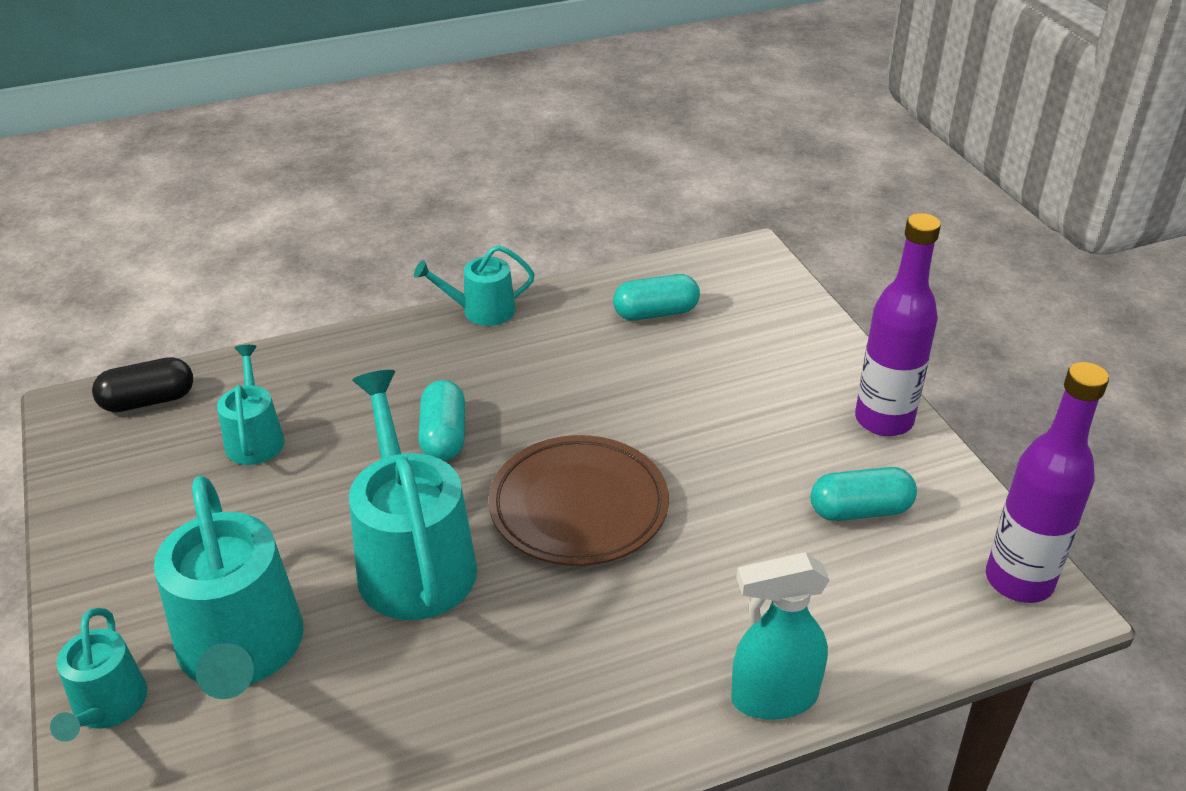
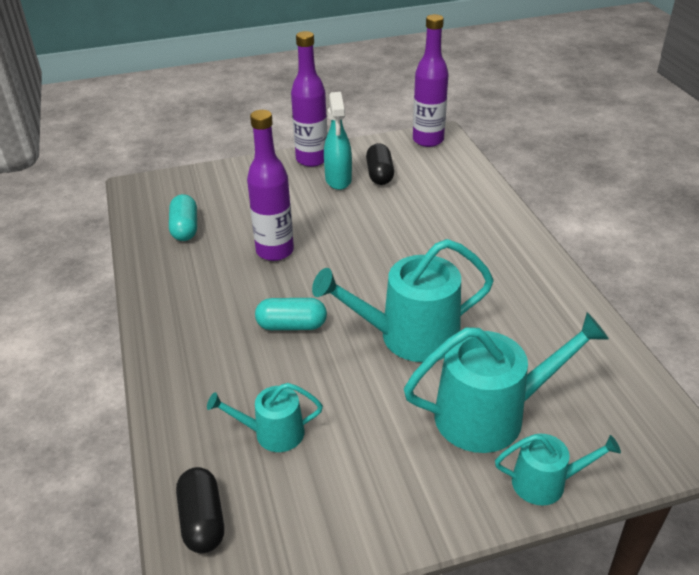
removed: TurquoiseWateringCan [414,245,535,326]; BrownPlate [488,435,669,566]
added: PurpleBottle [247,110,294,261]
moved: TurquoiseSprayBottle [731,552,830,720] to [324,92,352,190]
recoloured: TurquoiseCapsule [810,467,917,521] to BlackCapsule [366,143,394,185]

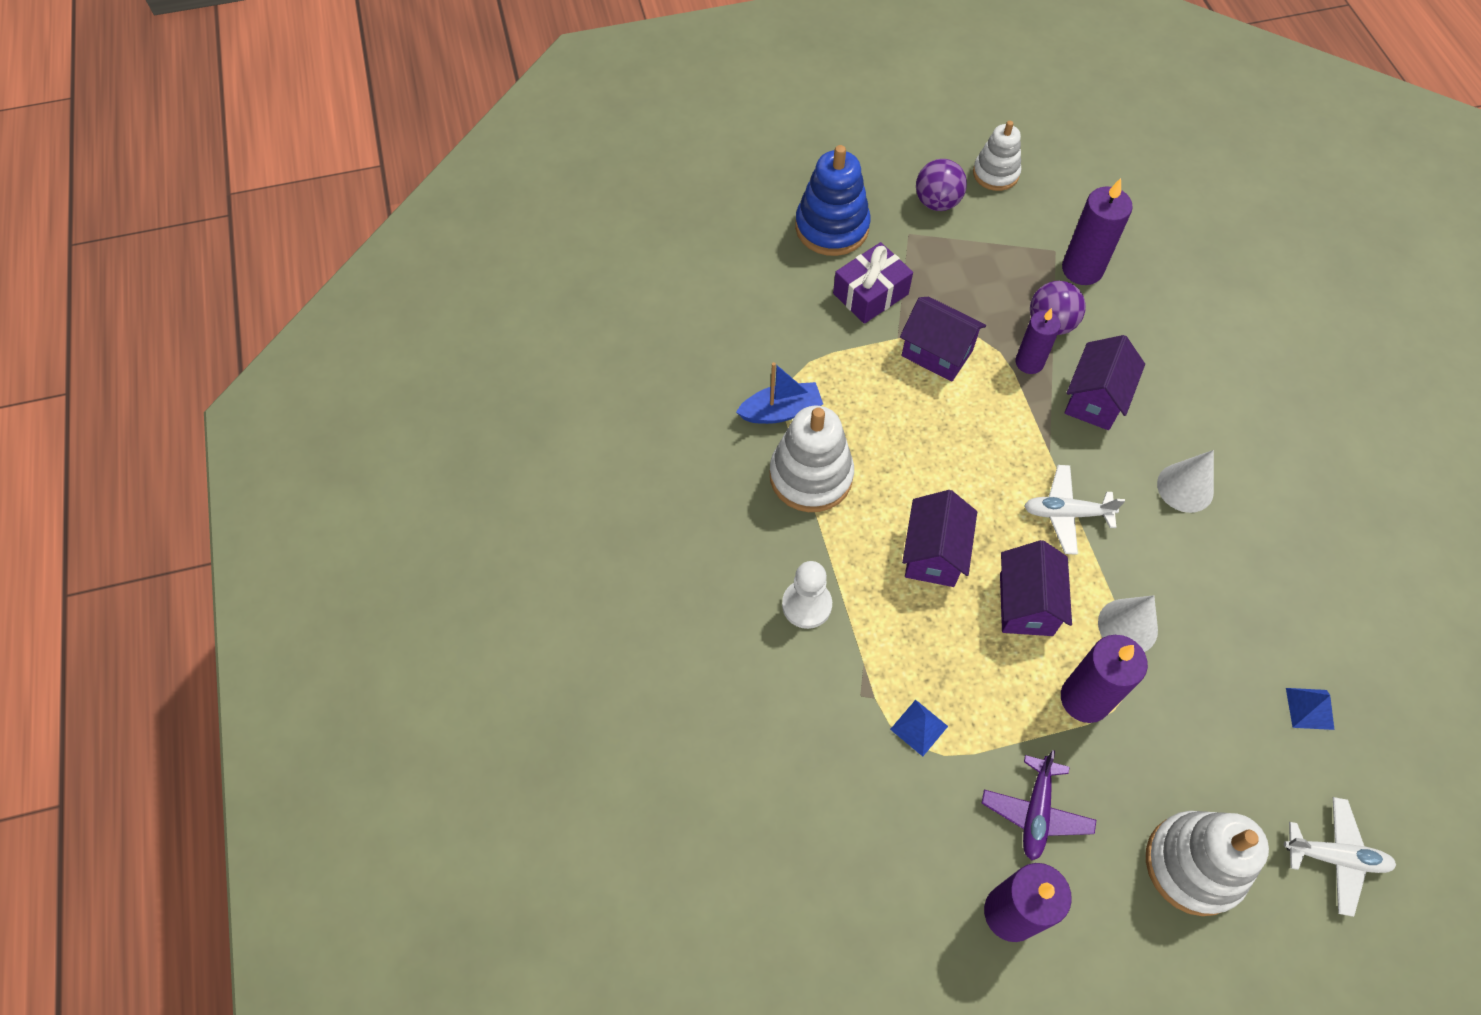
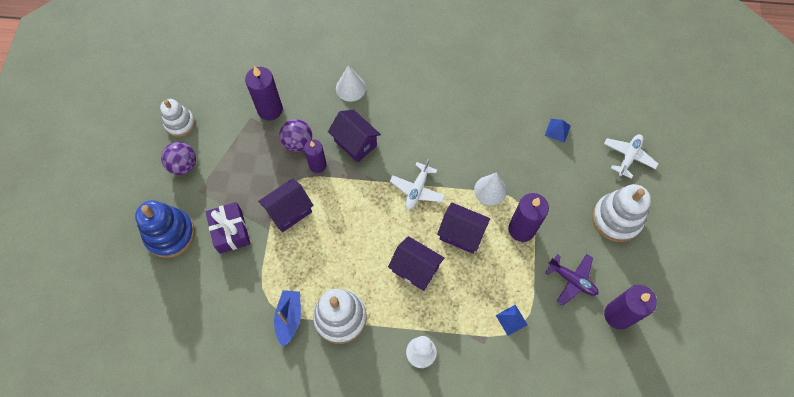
moved: WhiteCone [1157,450,1214,513] to [336,66,366,102]

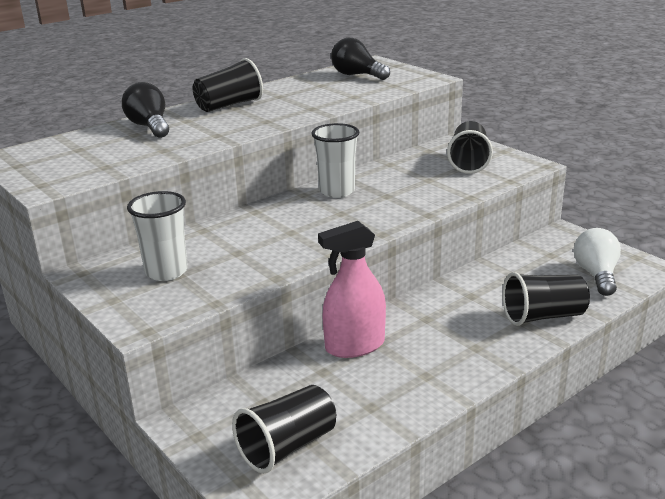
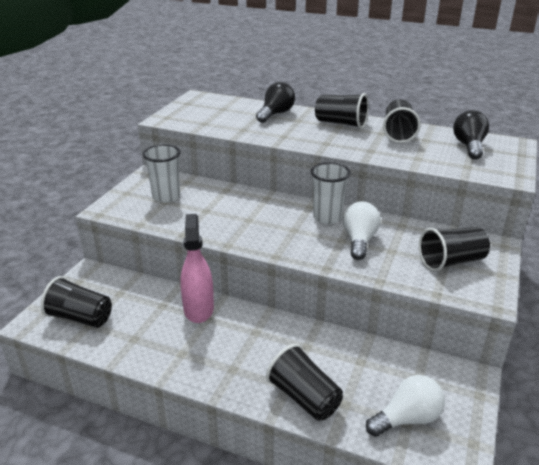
added: WhiteLightBulb [343,202,380,260]; BlackCup [383,99,421,143]
turned: PinkSprayBottle [318,221,386,358] = [180,214,214,323] 45 degrees clockwise

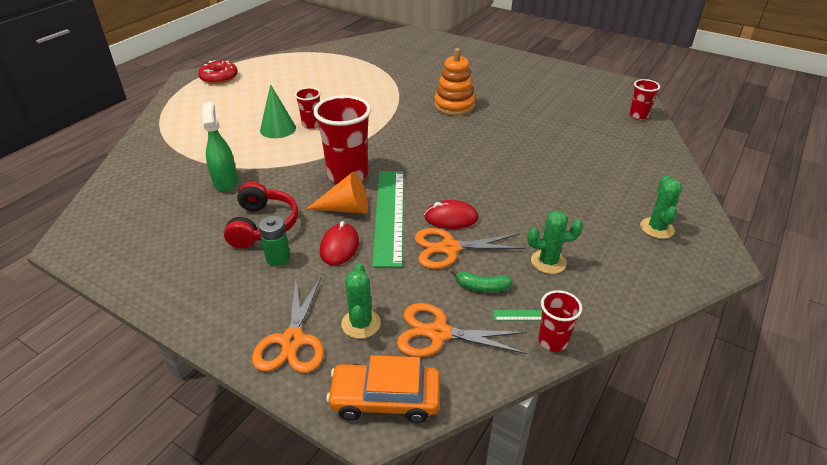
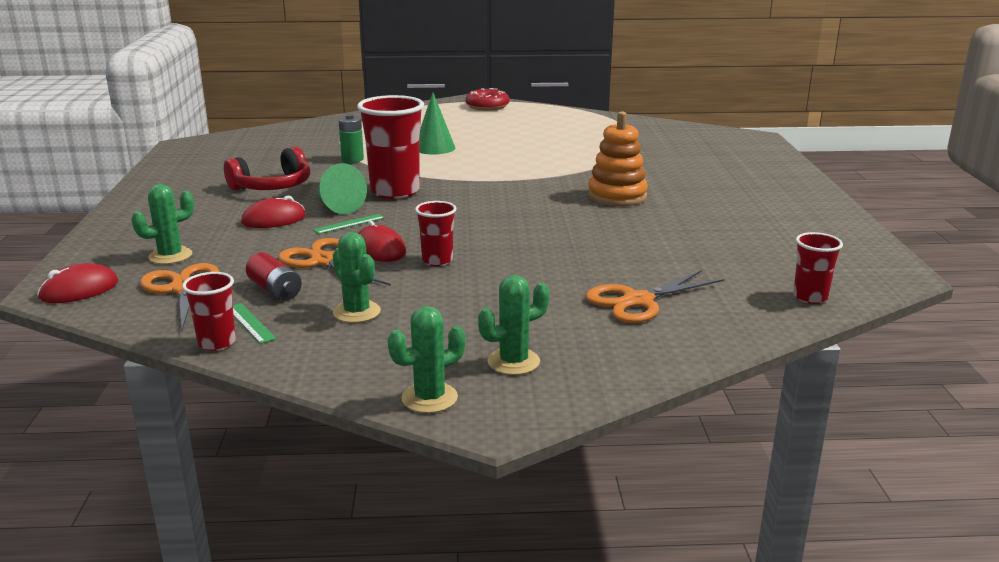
removed: GreenSprayBottle [202,102,238,192]
added: GreenCactus [388,306,466,413]
moved: OrangeScissors [252,277,324,373] to [586,270,724,323]; GreenBattery [258,216,290,266] to [338,114,364,163]; RedCup [295,87,321,129] to [415,201,457,266]
replaced: OrangeCar [326,355,440,423] to RedMouse [37,263,118,303]; GreenBanana [451,269,513,292] to RedBattery [246,252,302,301]
recoloured: OrangeCone [306,172,368,214] to GreenCone [317,163,367,214]
resized: GreenRuler [372,171,404,267] = [313,214,385,234] x0.40

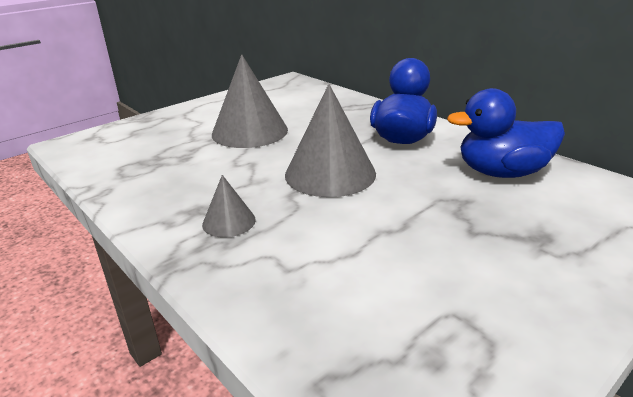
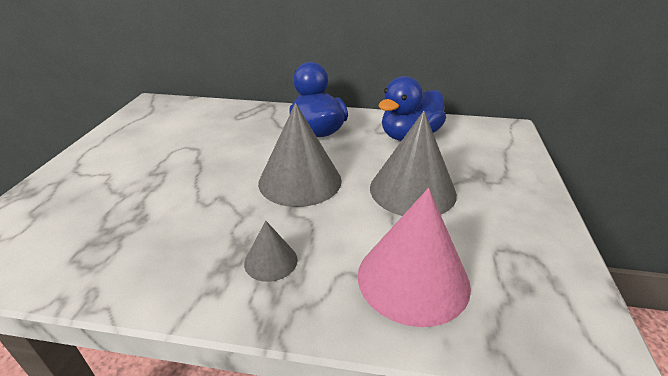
added: PinkCone [358,188,471,327]
moved: GreyCone [212,55,288,148] to [370,111,457,216]

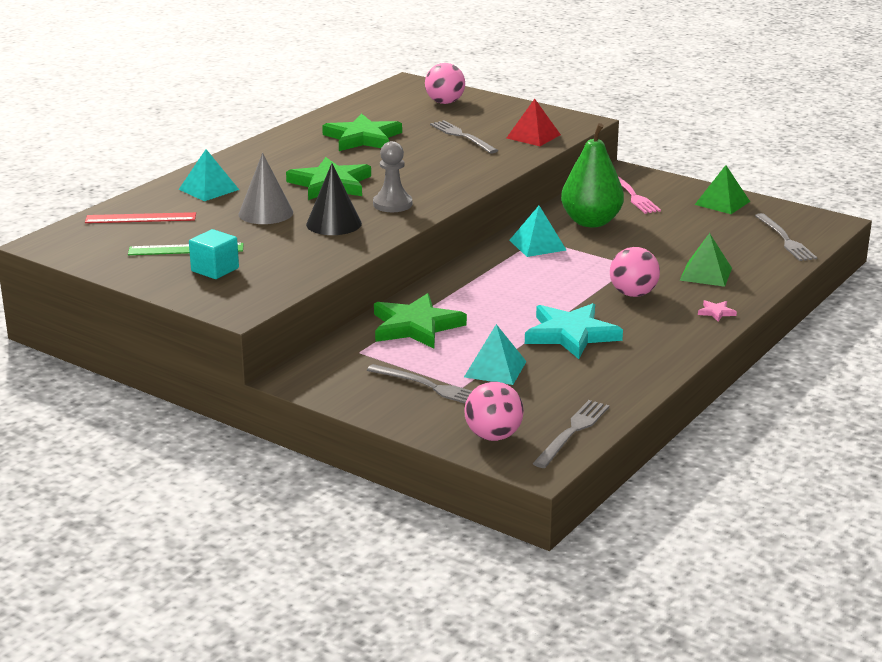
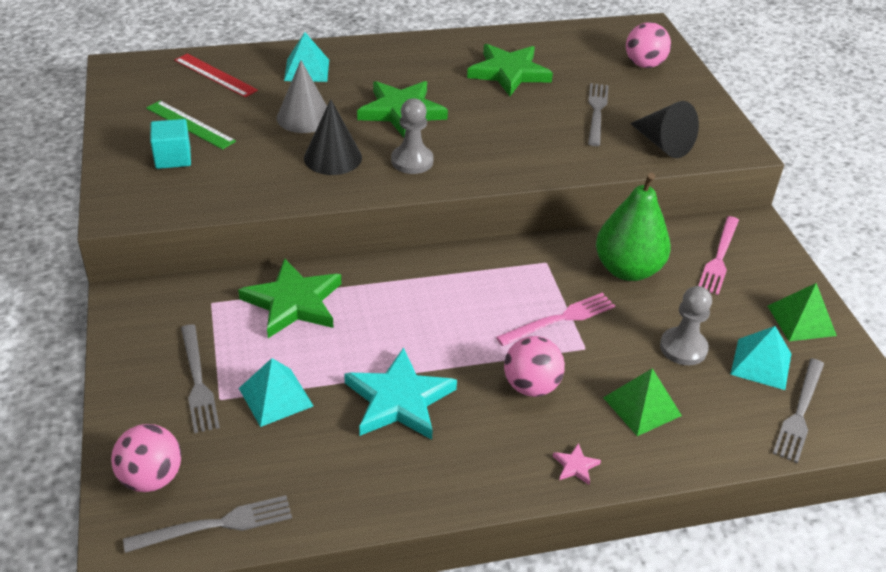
added: PinkFork [496,293,615,346]; GreyPawn [660,286,712,365]
moved: TurquoisePyramid [509,206,566,257] to [730,326,791,390]
replaced: RedPyramid [507,99,561,146] to BlackCone [630,101,699,158]

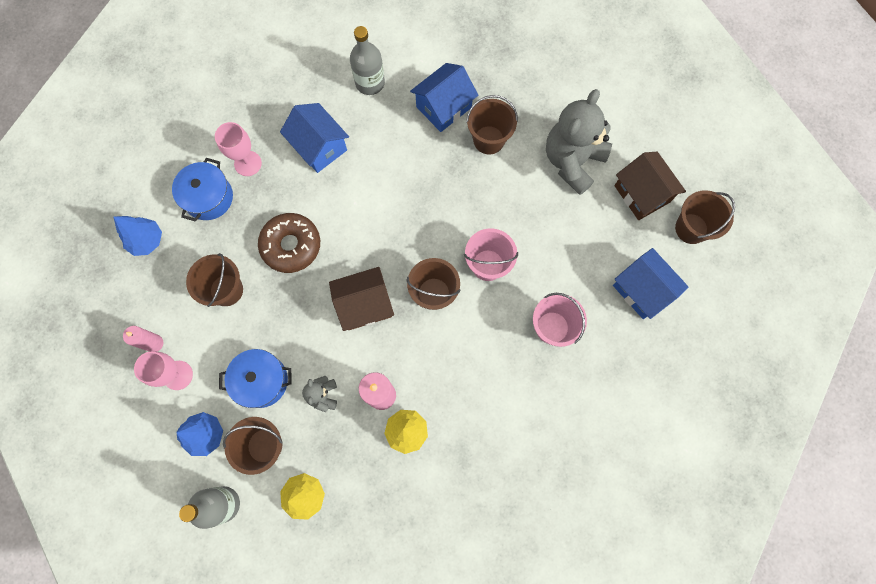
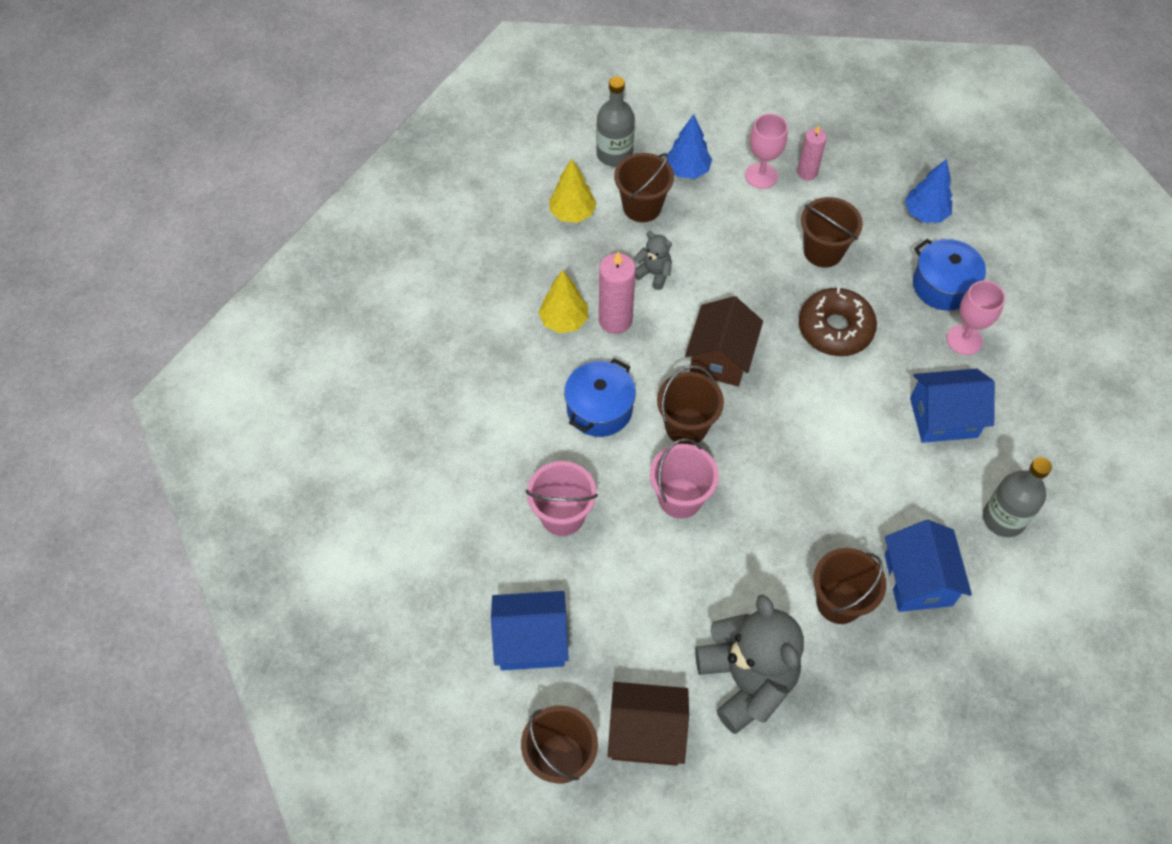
moved: BluePot [219,349,292,408] to [564,358,636,437]

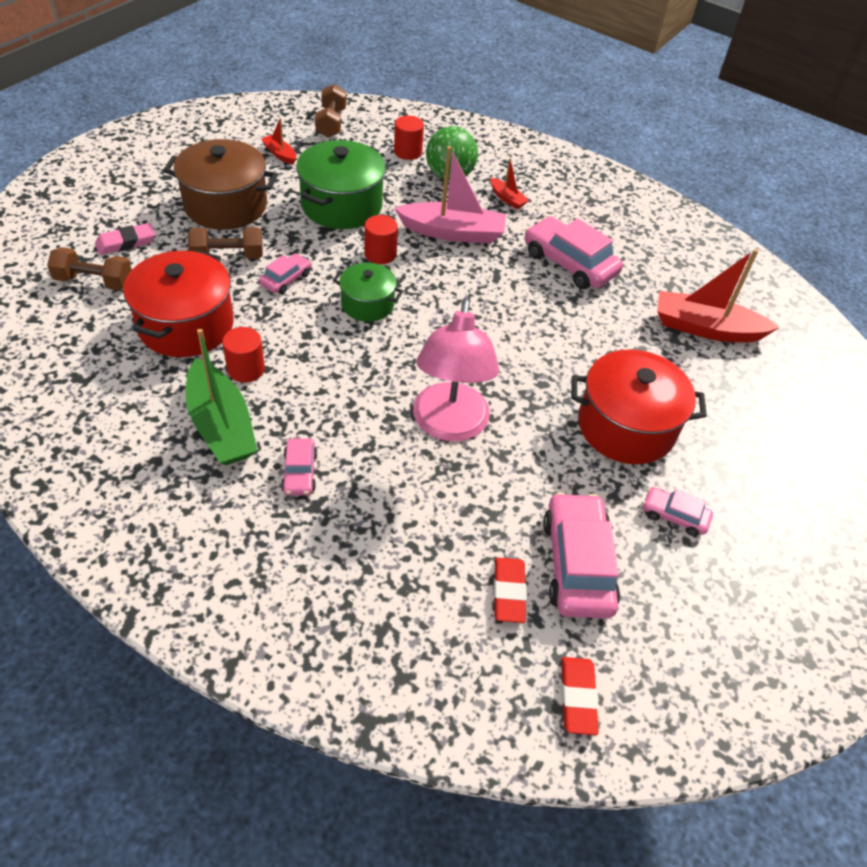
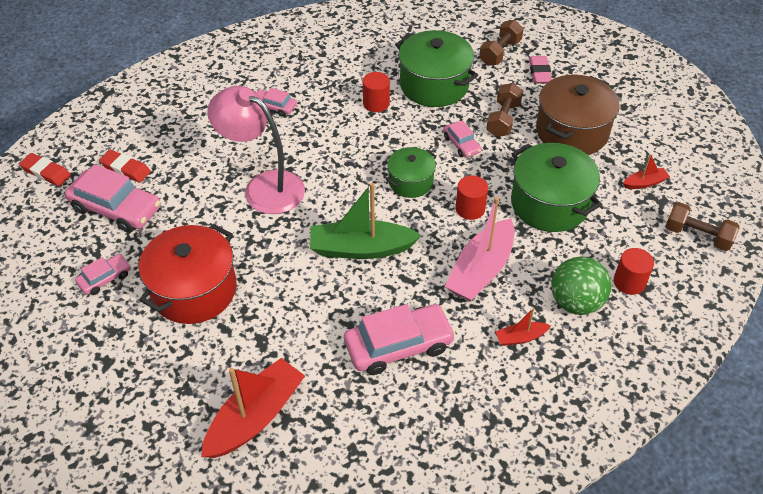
moved: GreenBoat [185,329,258,465] to [310,183,422,259]
recoloured: RedPot [123,250,234,357] to GreenPot [395,30,478,107]

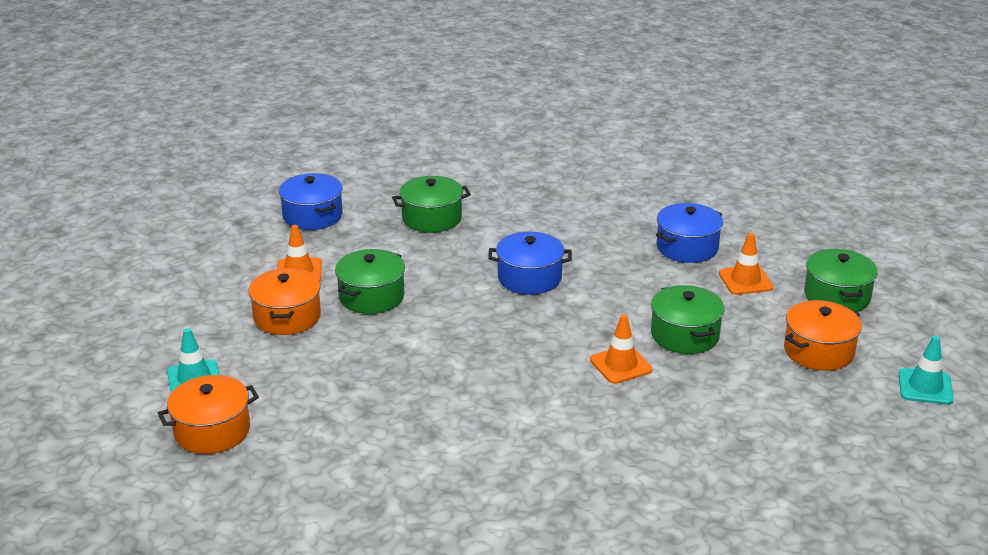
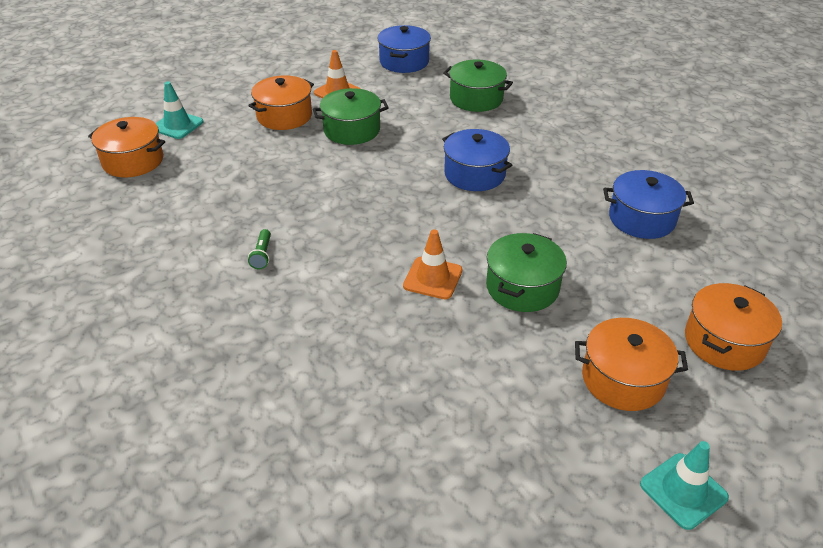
removed: OrangeTrafficCone [719,233,773,295]
added: GreenFlashlight [248,229,271,269]
recoloured: GreenPot [804,249,878,312] to OrangePot [685,283,782,371]

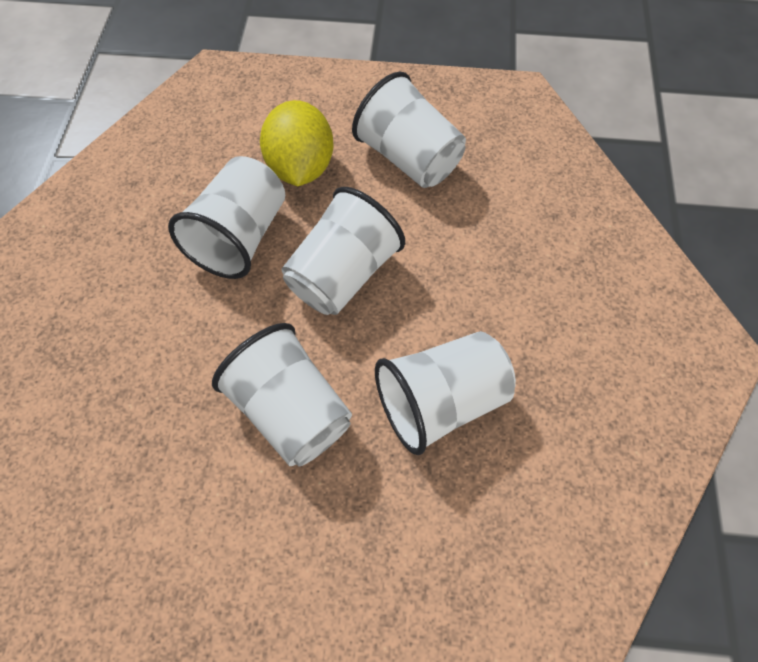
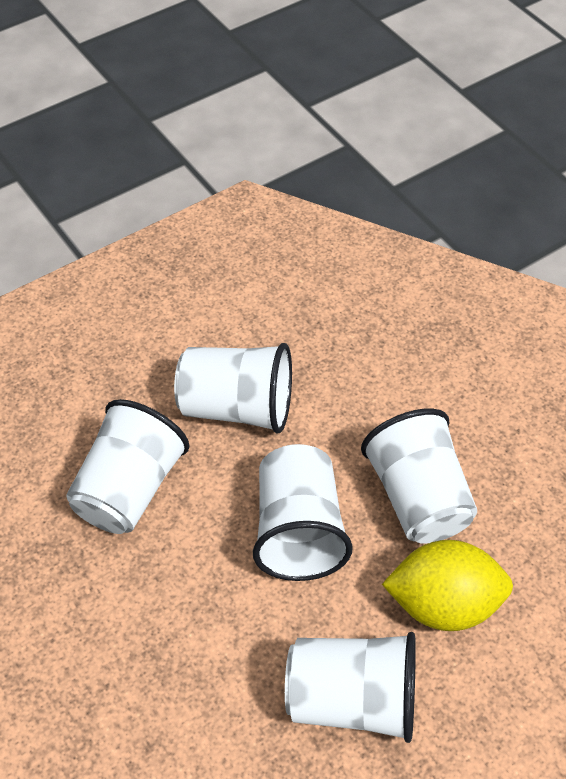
turned: YellowLemon [260,100,334,186] = [382,540,513,631] 45 degrees counterclockwise

